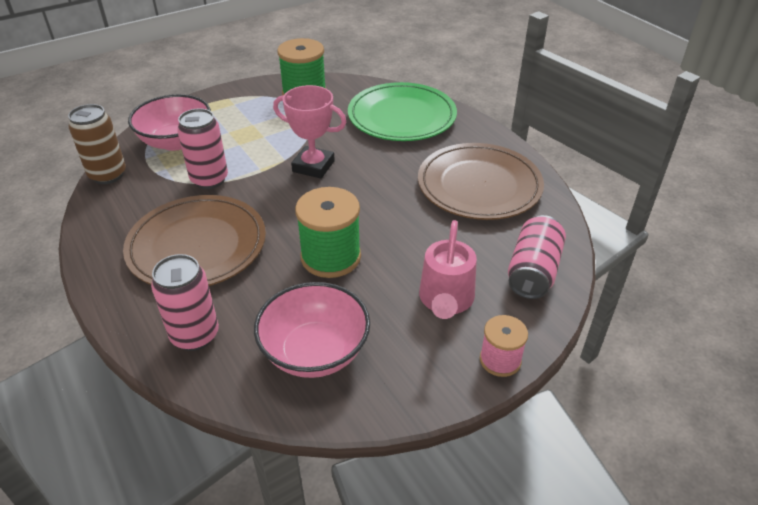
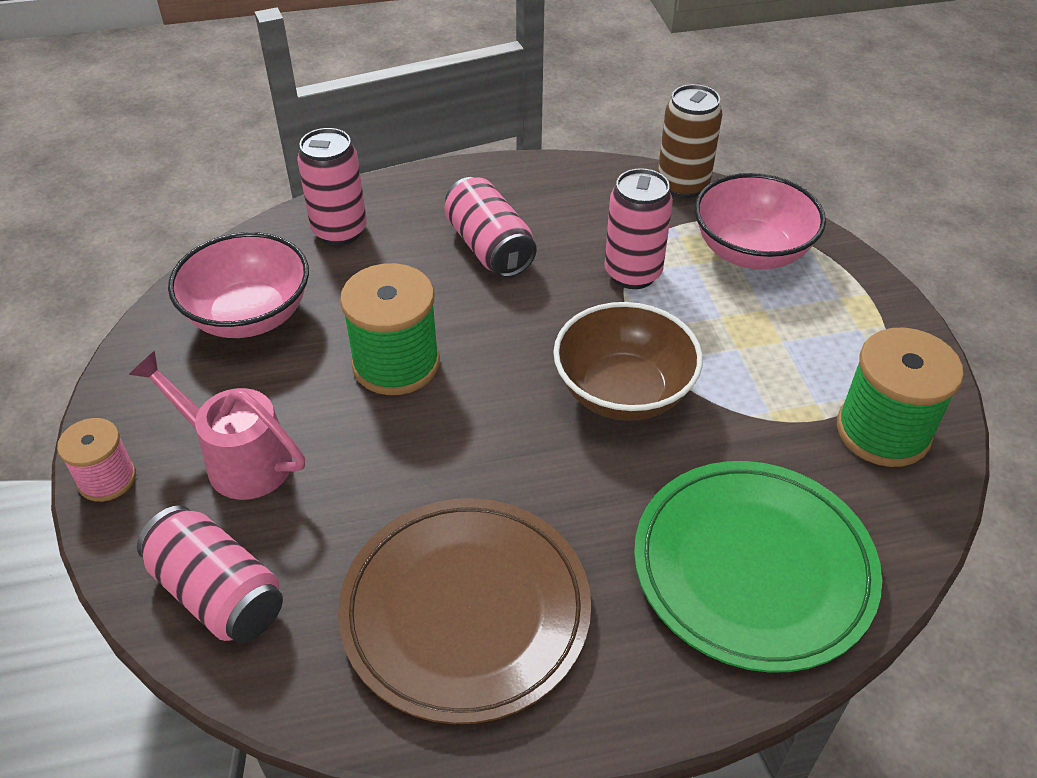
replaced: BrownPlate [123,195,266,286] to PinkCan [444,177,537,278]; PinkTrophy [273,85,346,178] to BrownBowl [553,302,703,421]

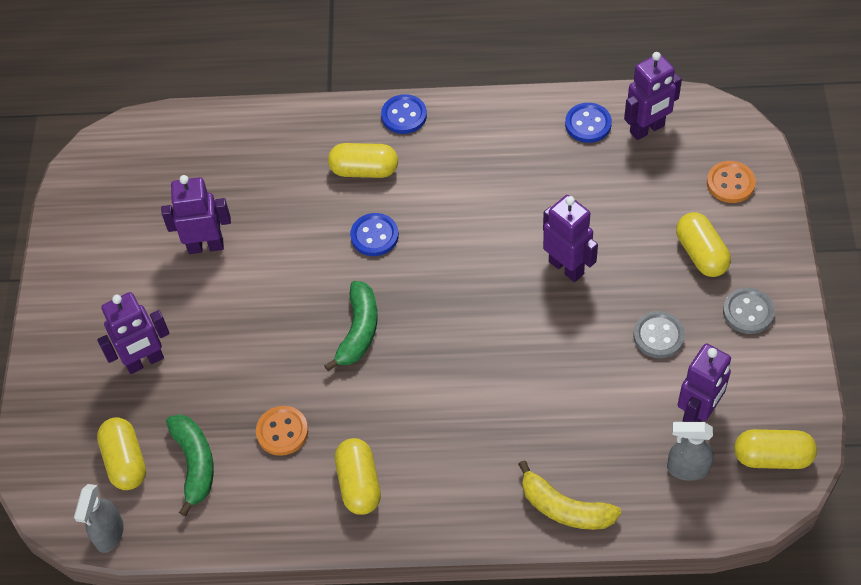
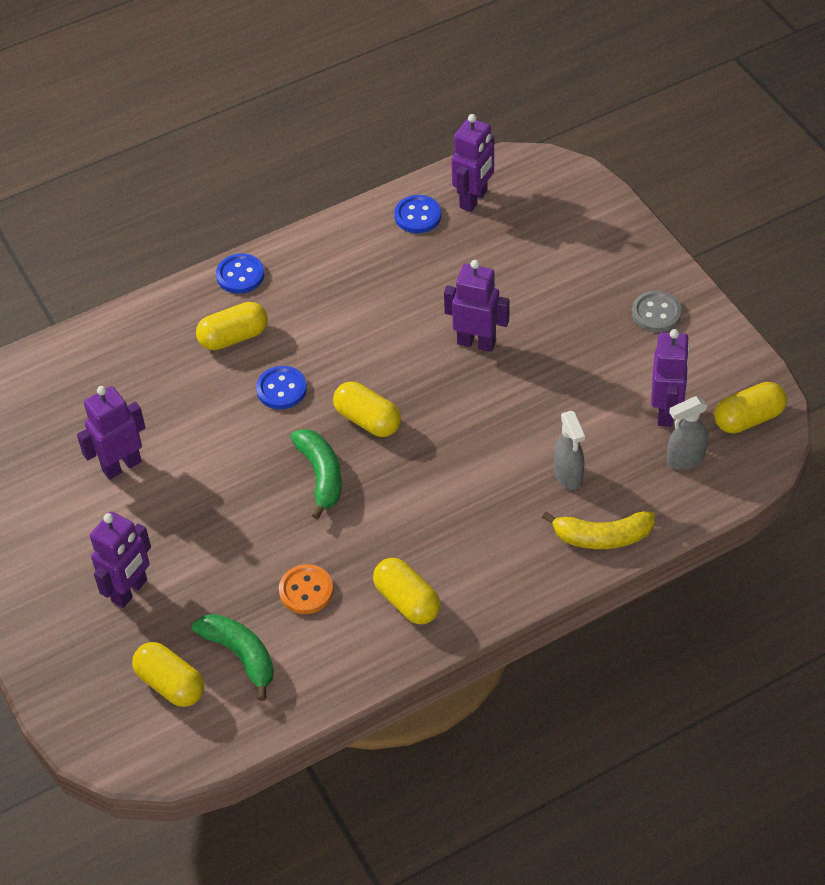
removed: GreyButton [633,311,685,358]; OrangeButton [707,161,756,203]
moved: GreySprayBottle [74,484,124,553] to [554,411,585,490]; YellowCapsule [676,212,731,277] to [333,382,401,437]

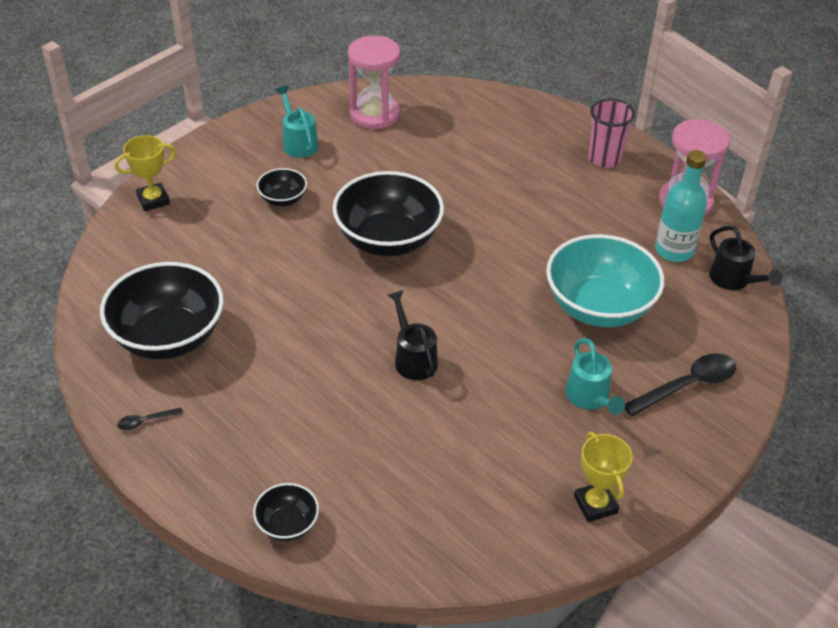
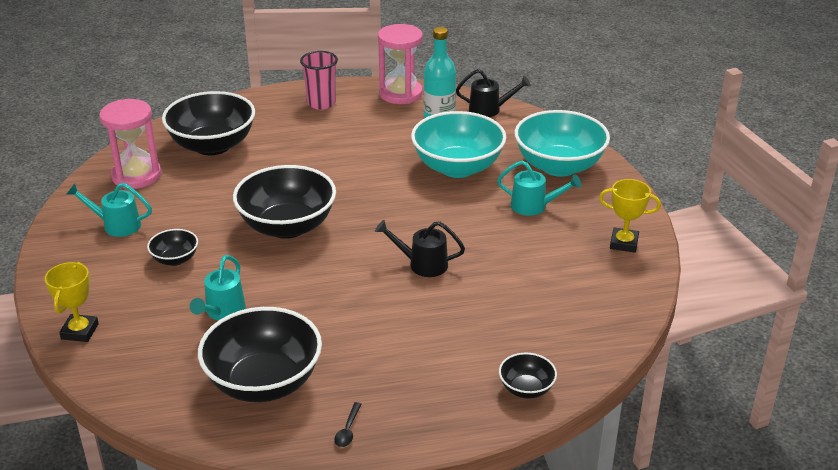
added: BlackBowl [162,91,255,155]; TurquoiseWateringCan [190,255,246,320]
replaced: BlackSpoon [625,353,736,416] to TurquoiseBowl [515,110,610,177]

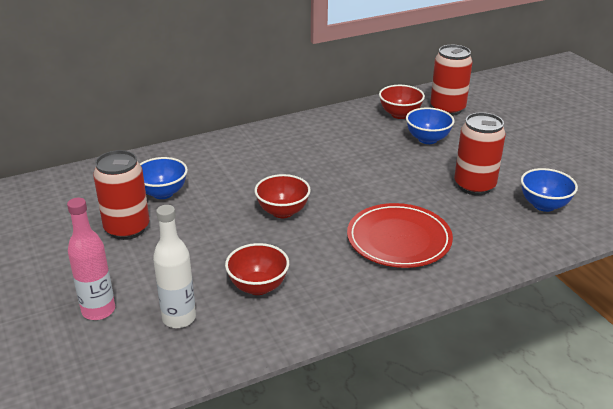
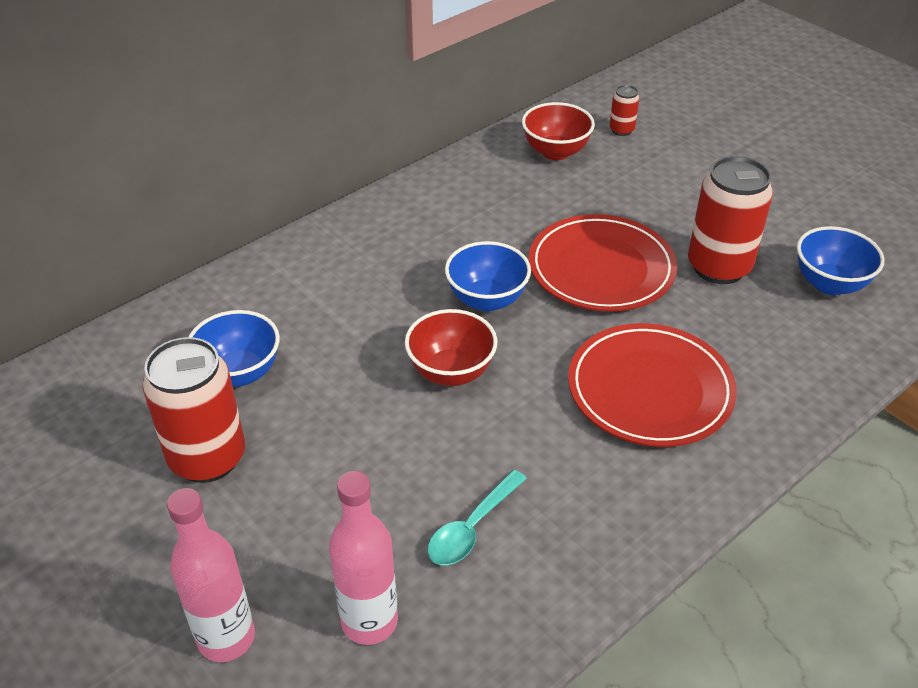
added: RedPlate [529,214,677,311]
moved: BlueBowl [406,107,455,144] to [445,241,531,311]
replaced: RedBowl [225,243,289,295] to TurquoiseSpoon [428,470,527,565]
recoloured: WhiteBottle [153,205,196,328] to PinkBottle [329,471,398,645]
resized: RedCan [430,45,473,116] = [610,85,639,136] x0.46

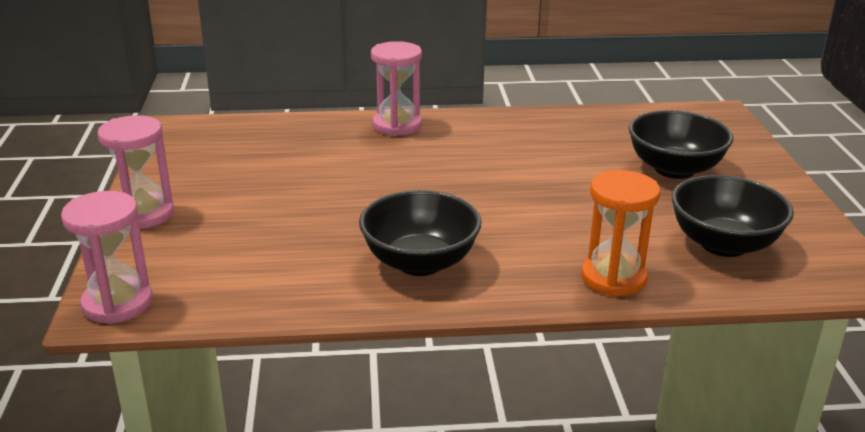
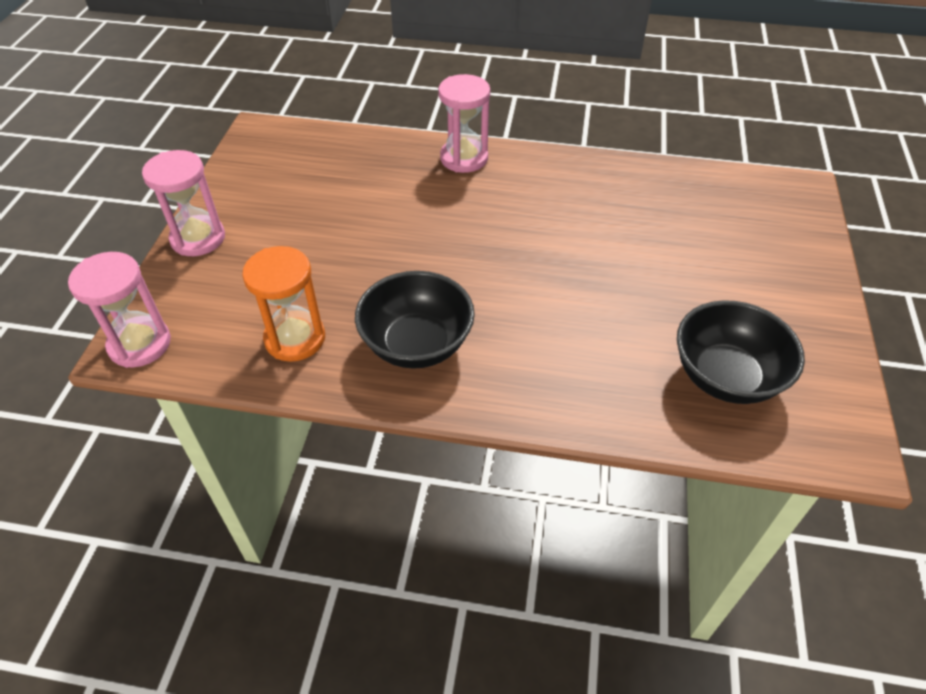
removed: BlackBowl [629,110,734,179]
moved: OrangeHourglass [581,170,660,296] to [242,246,325,362]

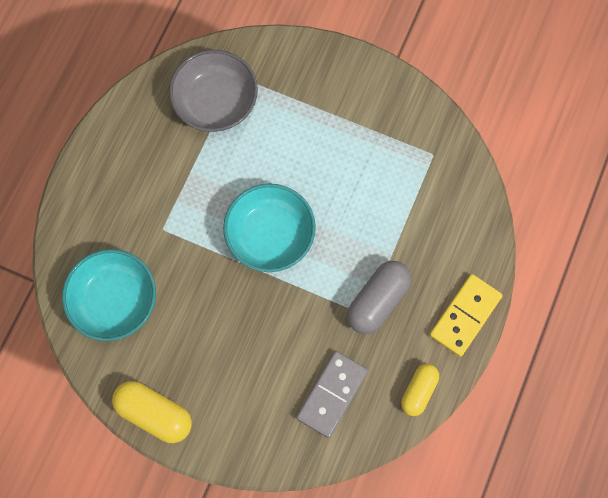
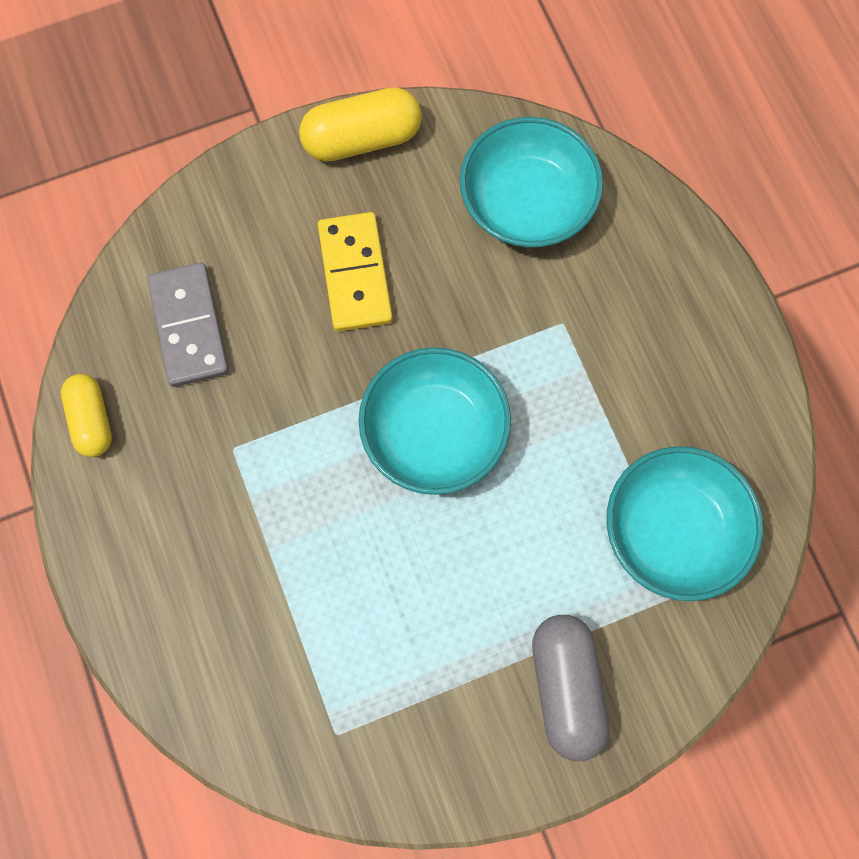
moved: GreyCapsule [347,261,411,334] to [532,615,610,761]; YellowDomino [429,274,503,357] to [318,212,393,332]
recoloured: GreyBowl [169,50,258,132] to TurquoiseBowl [607,446,763,601]

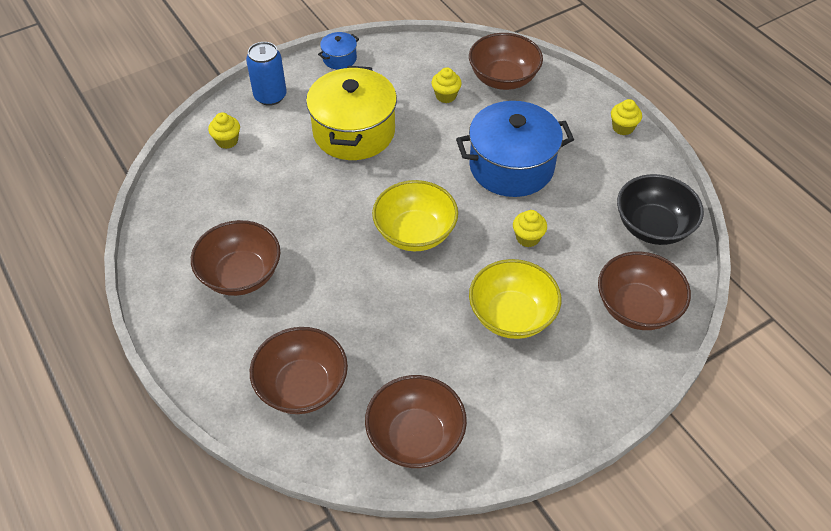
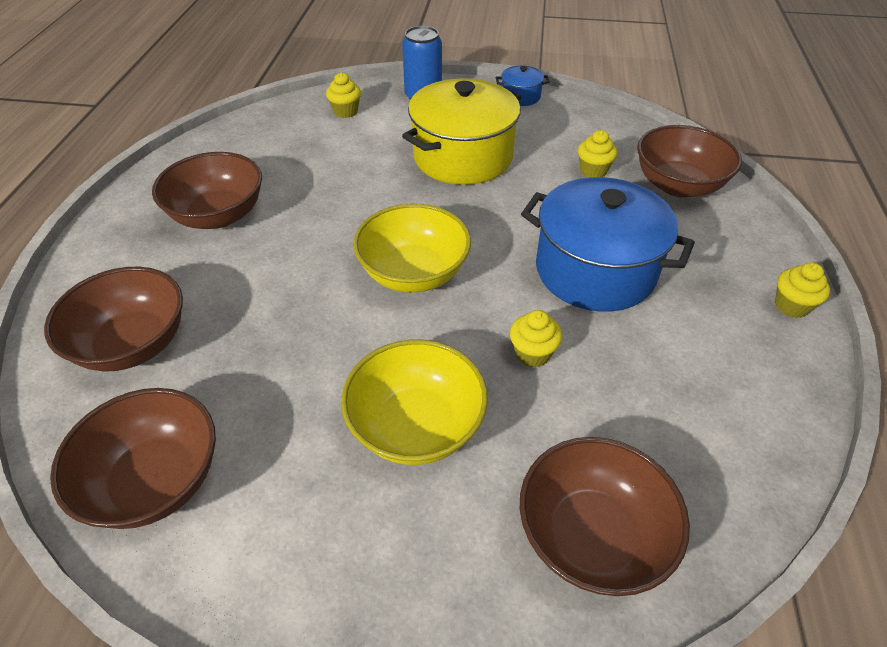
removed: BlackBowl [617,174,704,245]

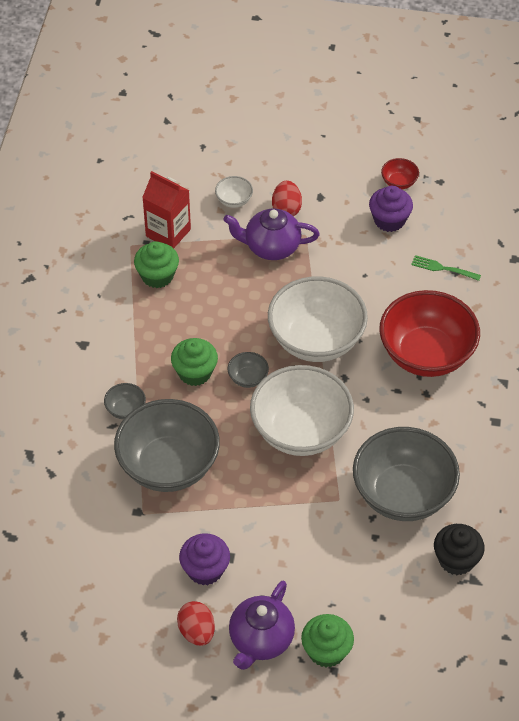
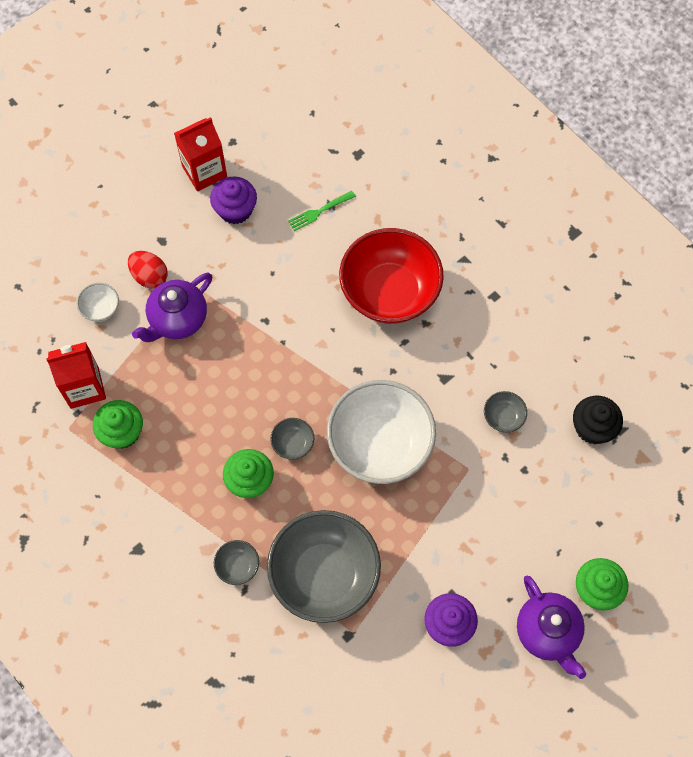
removed: RedEgg [177,601,215,646]; WhiteBowl [268,276,368,362]
replaced: RedBowl [381,158,419,189] to RedCarton [174,117,227,191]
resized: GreyBowl [353,427,460,521] = [484,391,527,433] x0.41

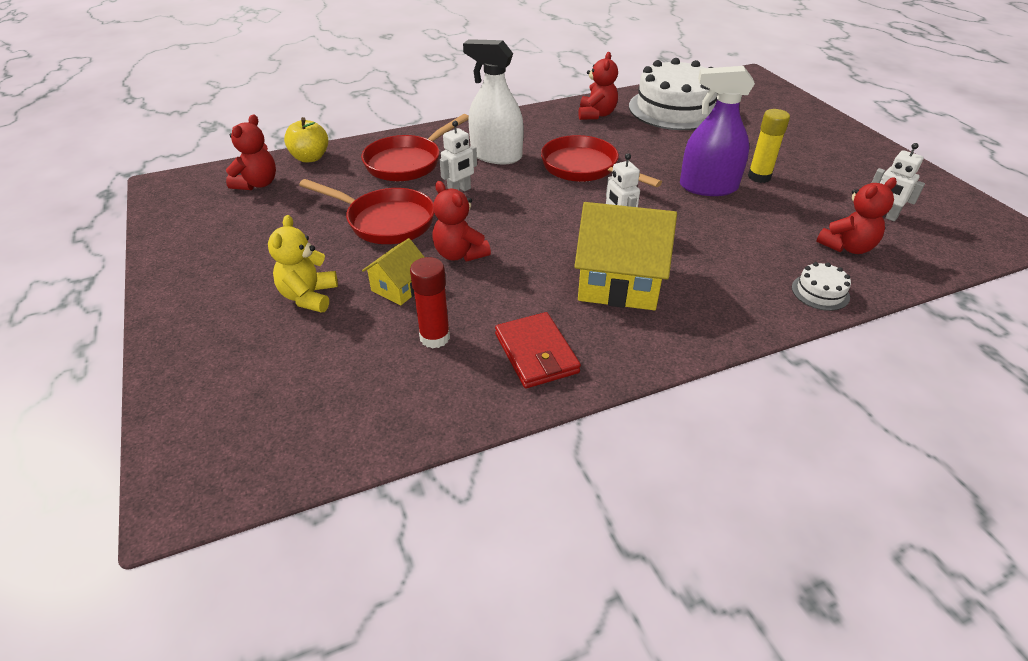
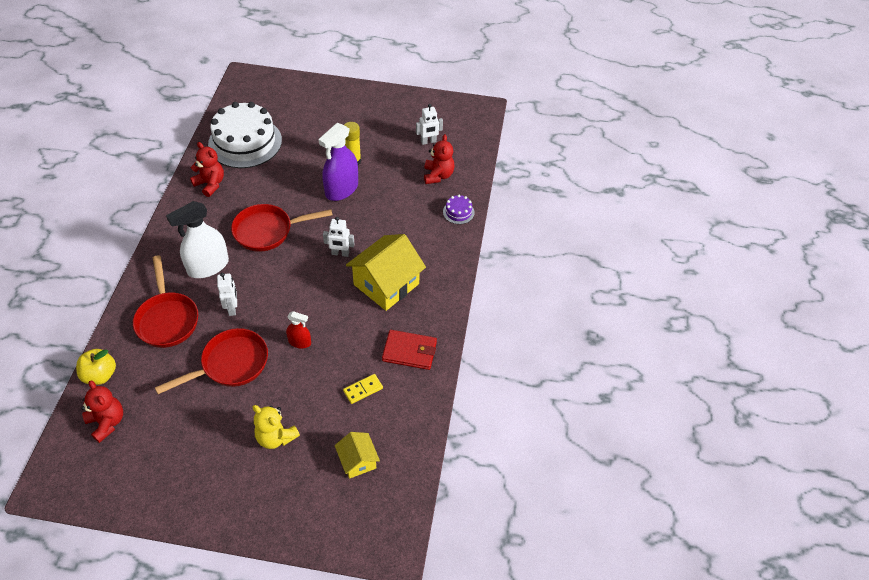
moved: YellowHouse [362,238,424,305] to [335,432,380,479]
replaced: RedGlueStick [410,257,450,348] to YellowDomino [343,374,383,404]; RedTeddyBear [432,181,491,262] to RedSprayBottle [286,311,311,348]
recoloured: WhiteCake [792,262,851,311] to PurpleCake [443,195,475,224]

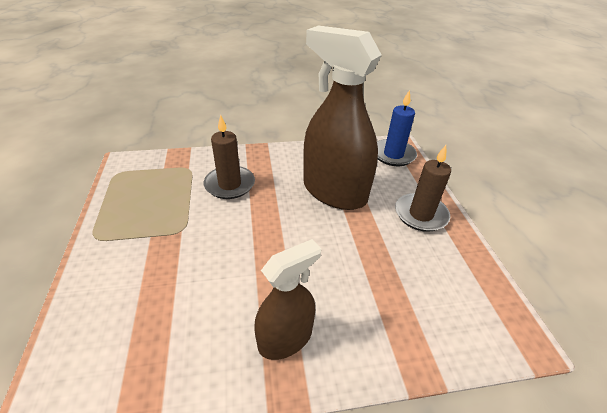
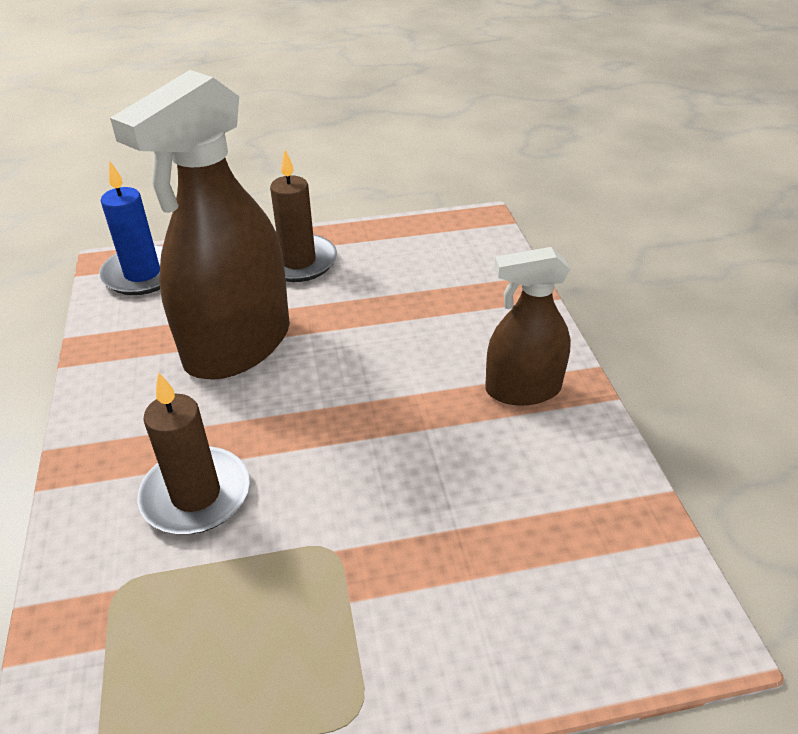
turned: BrownSprayBottle [254,239,321,360] = [485,247,571,406] 60 degrees counterclockwise

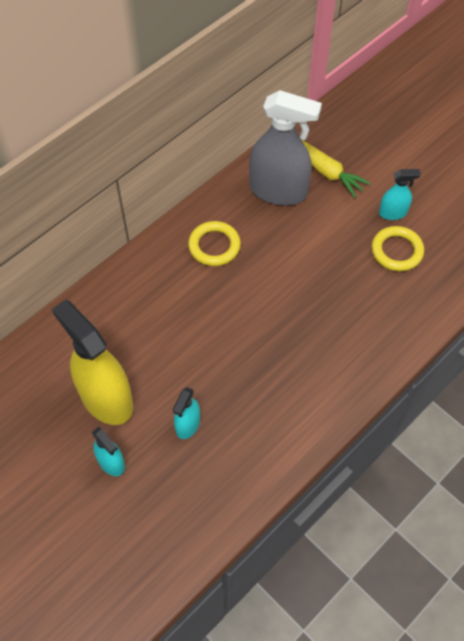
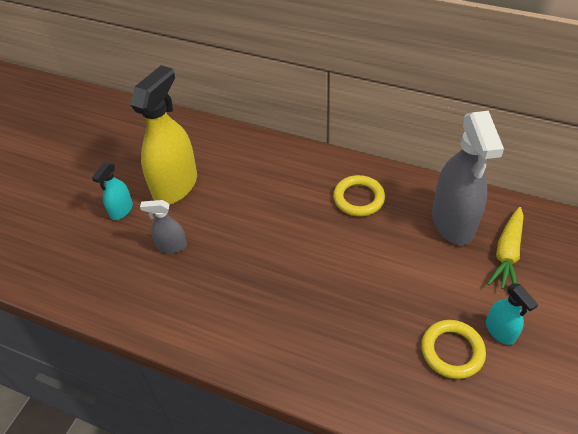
recoloured: TurquoiseSprayBottle [173,387,200,439] to GreySprayBottle [140,200,187,253]

